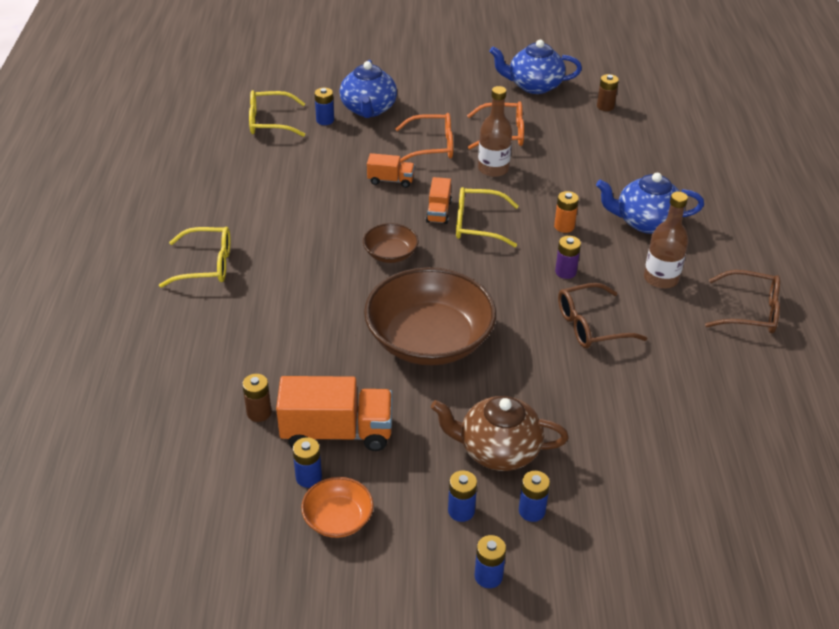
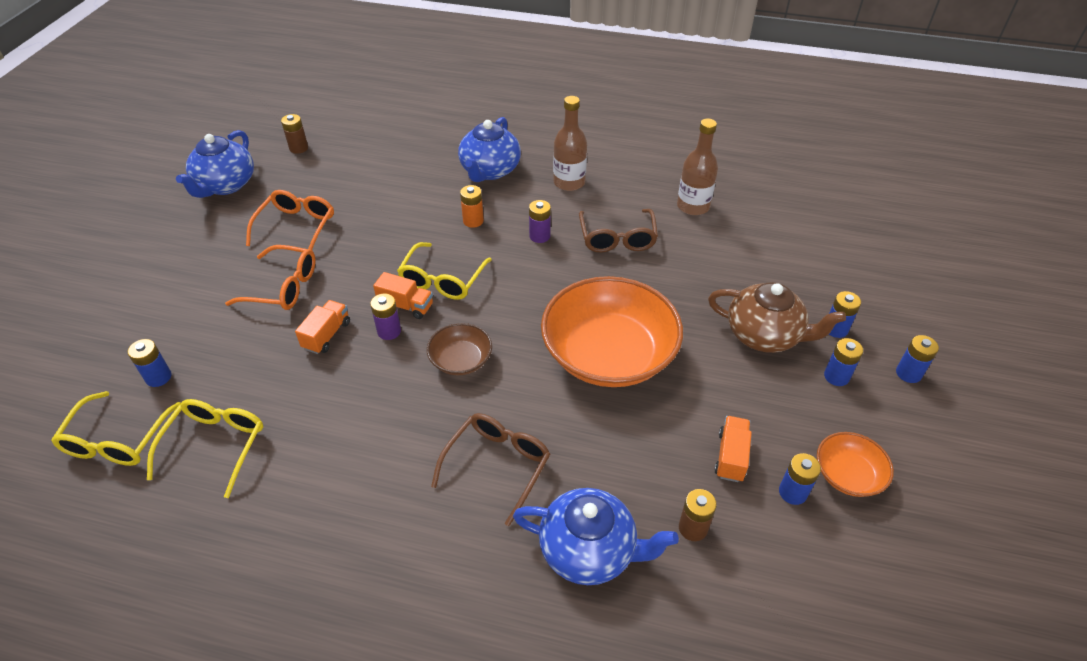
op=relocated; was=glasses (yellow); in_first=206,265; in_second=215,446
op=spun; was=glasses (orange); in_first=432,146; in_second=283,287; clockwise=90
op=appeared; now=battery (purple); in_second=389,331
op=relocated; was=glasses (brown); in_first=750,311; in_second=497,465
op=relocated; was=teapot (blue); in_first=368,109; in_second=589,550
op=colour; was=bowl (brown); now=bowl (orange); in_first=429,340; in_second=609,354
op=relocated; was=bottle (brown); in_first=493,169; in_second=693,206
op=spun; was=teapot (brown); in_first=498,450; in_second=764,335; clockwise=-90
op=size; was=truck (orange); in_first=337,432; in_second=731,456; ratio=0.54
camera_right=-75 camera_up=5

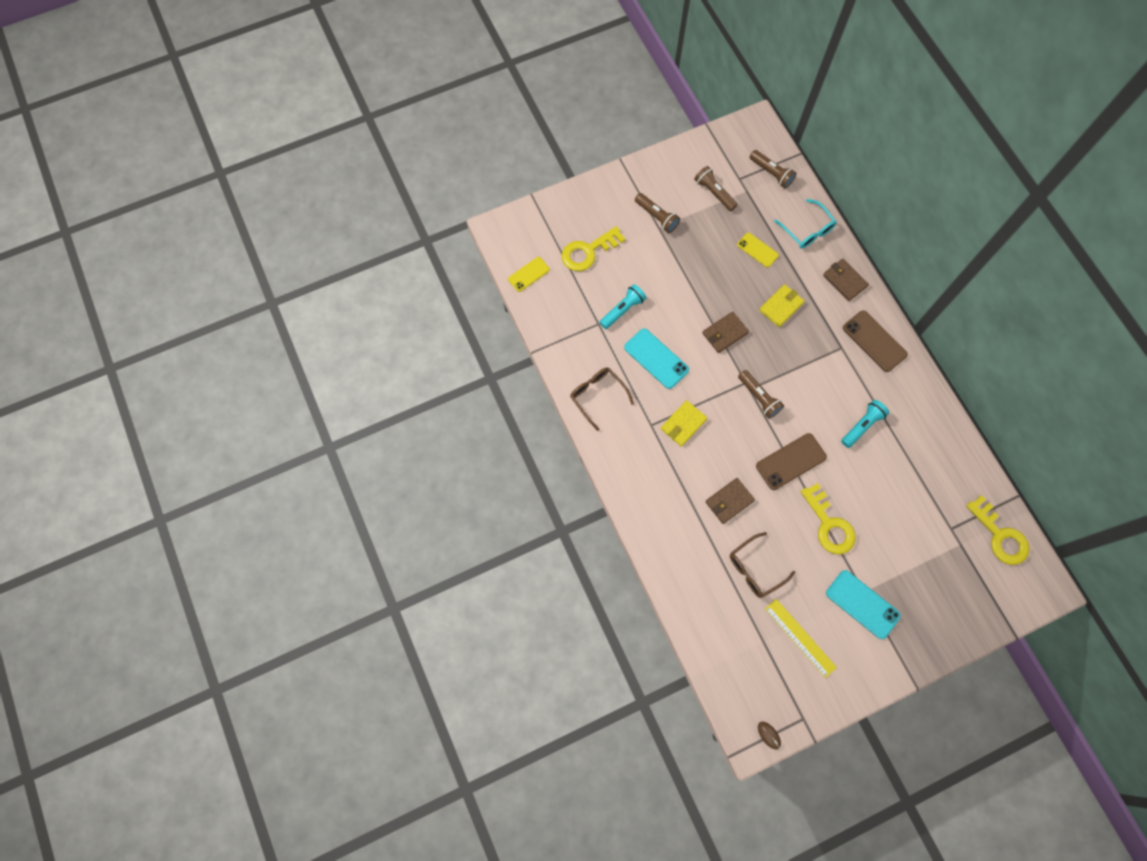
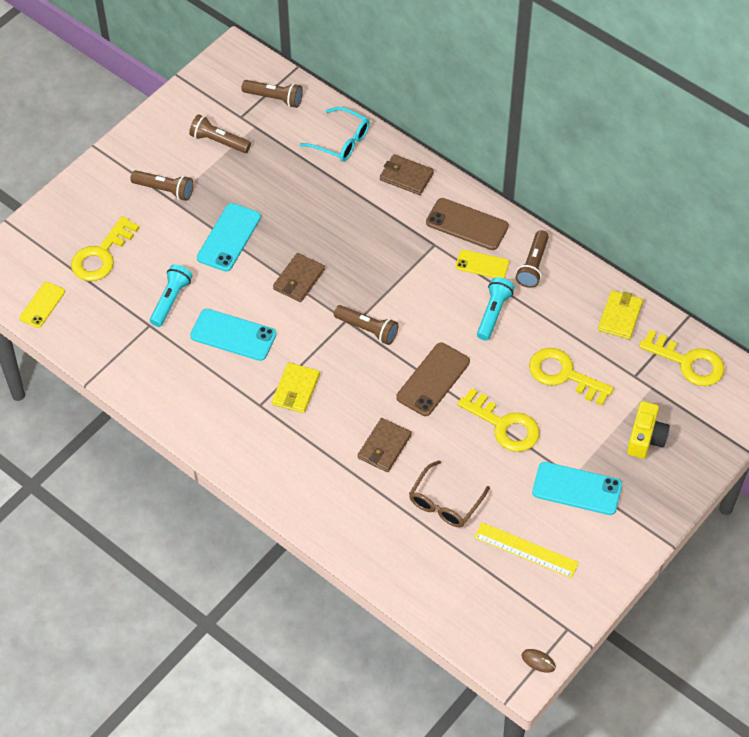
op=appeared; now=phone (turquoise); in_second=229,237
op=relocated; was=phone (yellow); in_first=757,250; in_second=482,264
op=appeared; now=flashlight (brown); in_second=533,265
op=appeared; now=key (yellow); in_second=563,375
op=relocated; was=wallet (yellow); in_first=781,306; in_second=620,316
op=appeared; now=camera (yellow); in_second=645,438
op=missing; was=glasses (brown); in_first=597,396
camera_right=-25 camera_up=-15

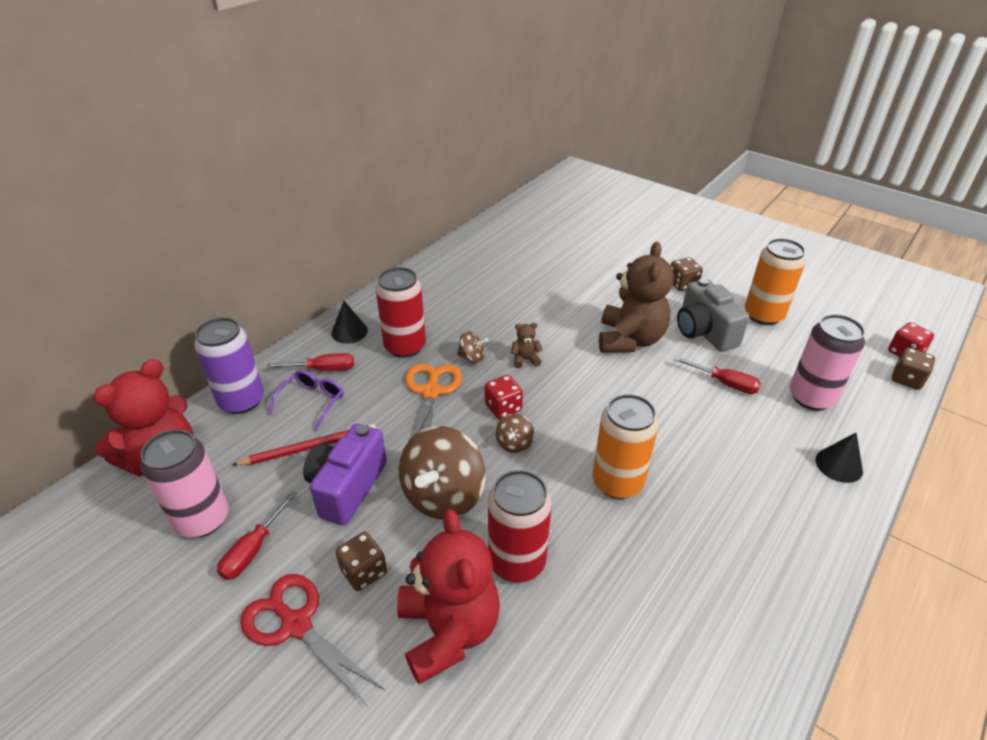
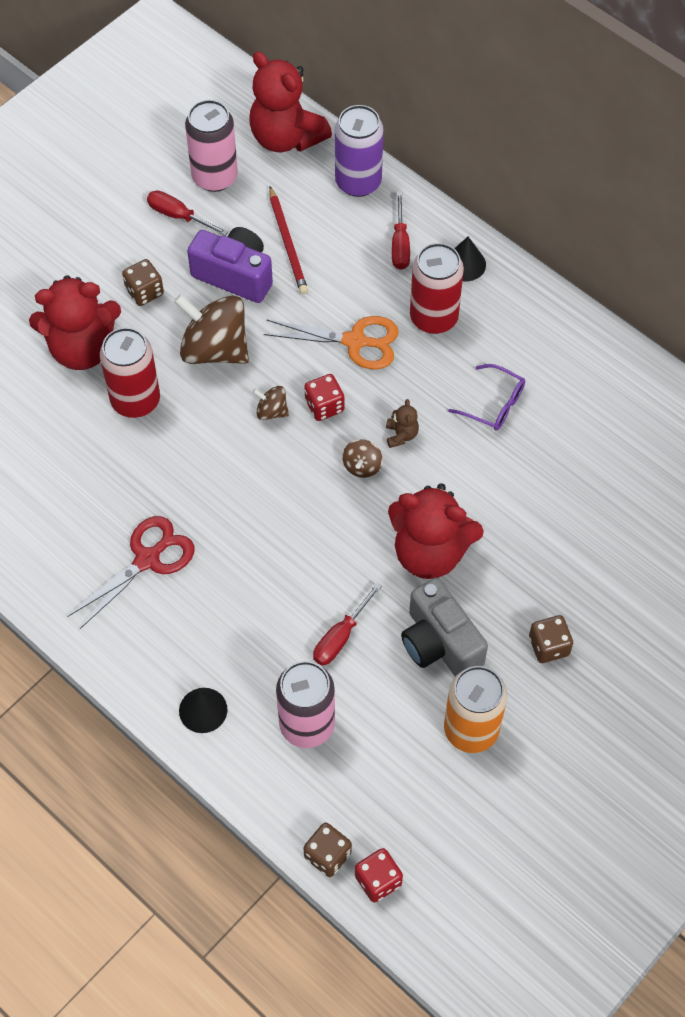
op=relocated; was=scissors (red); in_first=296,625; in_second=147,559
op=relocated; was=spinning top (brown); in_first=472,357; in_second=362,466
op=colour; was=teddy bear (brown); now=teddy bear (red); in_first=630,340; in_second=430,552
op=spun; was=camera (grey); in_first=704,332; in_second=439,643; clockwise=-105
op=relocated; was=glasses (purple); in_first=312,402; in_second=494,404
op=missing; was=can (orange); in_first=617,482
camera_right=95 camera_up=20

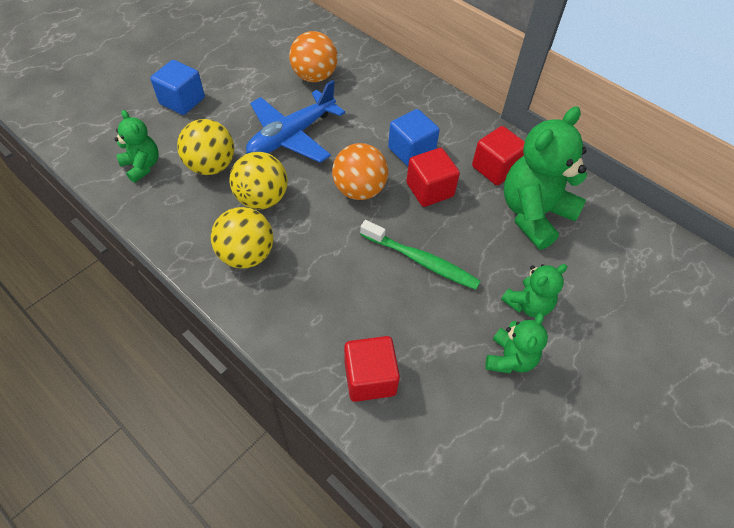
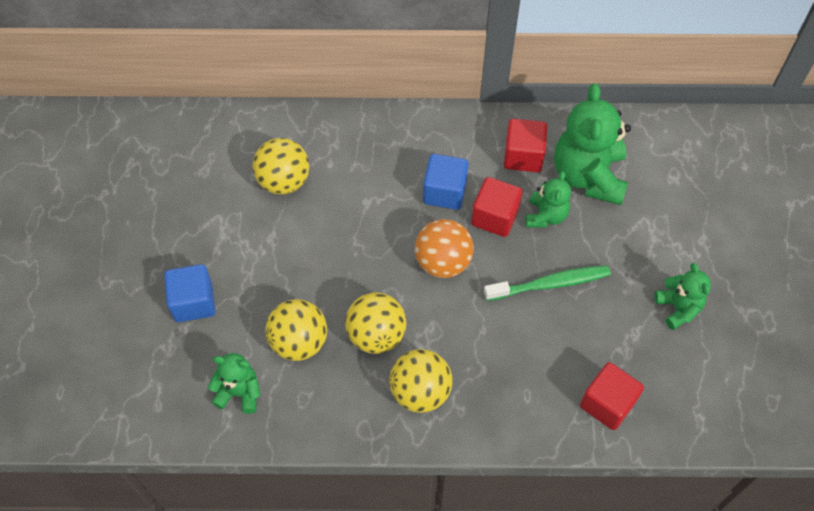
op=colour; was=ball (orange); now=ball (yellow); in_first=314,76; in_second=284,181
op=relocated; was=teddy bear (green); in_first=528,304; in_second=545,216
op=missing; was=plane (blue); in_first=292,136
camera_right=-40 camera_up=5

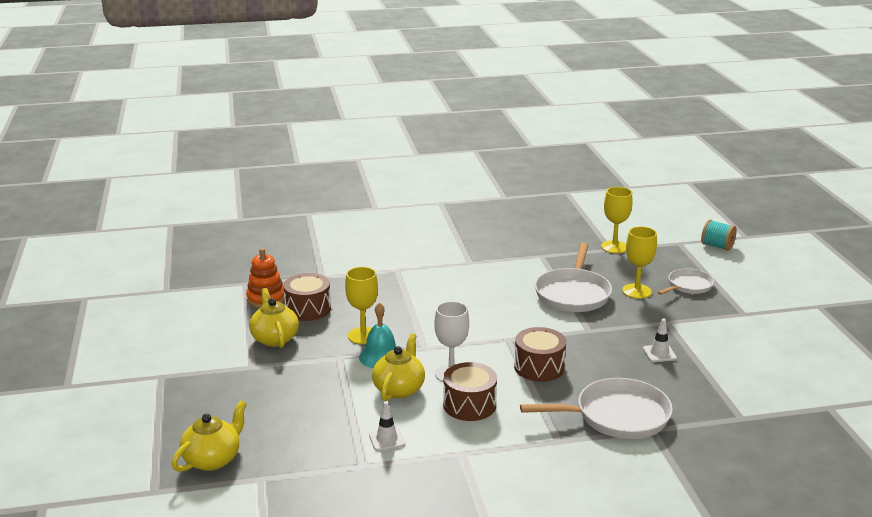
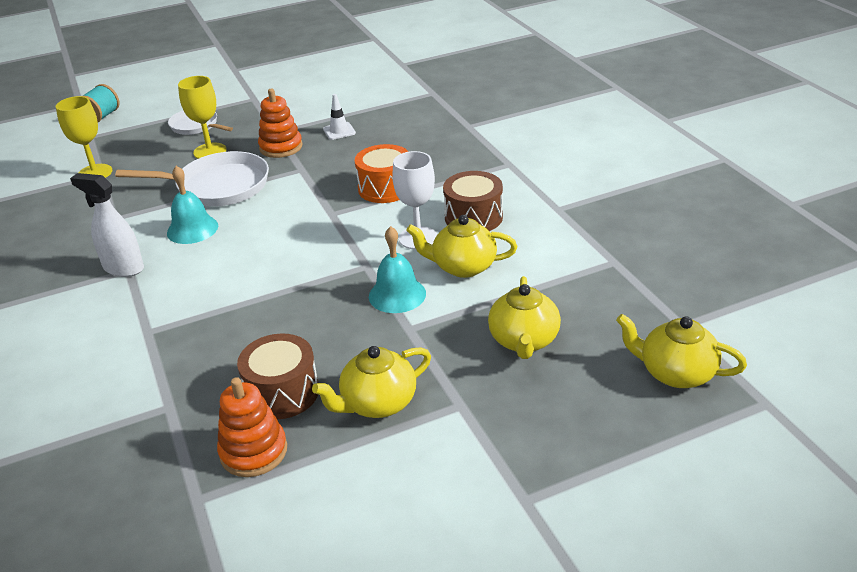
op=appeared; now=spray bottle (white); in_second=123,268
op=appeared; now=bell (turquoise); in_second=192,229
op=appeared; now=stacking toy (orange); in_second=281,147
op=colour; was=drum (brown); now=drum (orange); in_first=539,367; in_second=385,188
op=appeared; now=teapot (yellow); in_second=524,341
op=missing; was=goblet (yellow); in_first=363,336
op=missing; was=traffic cone (white); in_first=386,439
op=missing; was=pan (white); in_first=617,416
camera_right=-100 camera_up=10

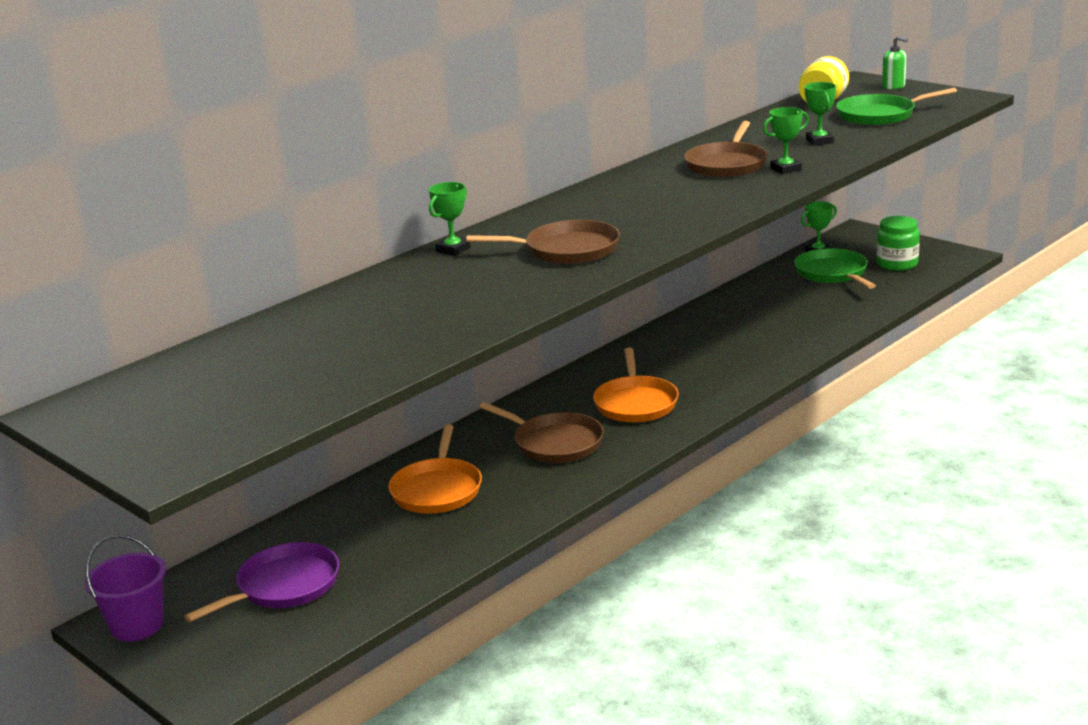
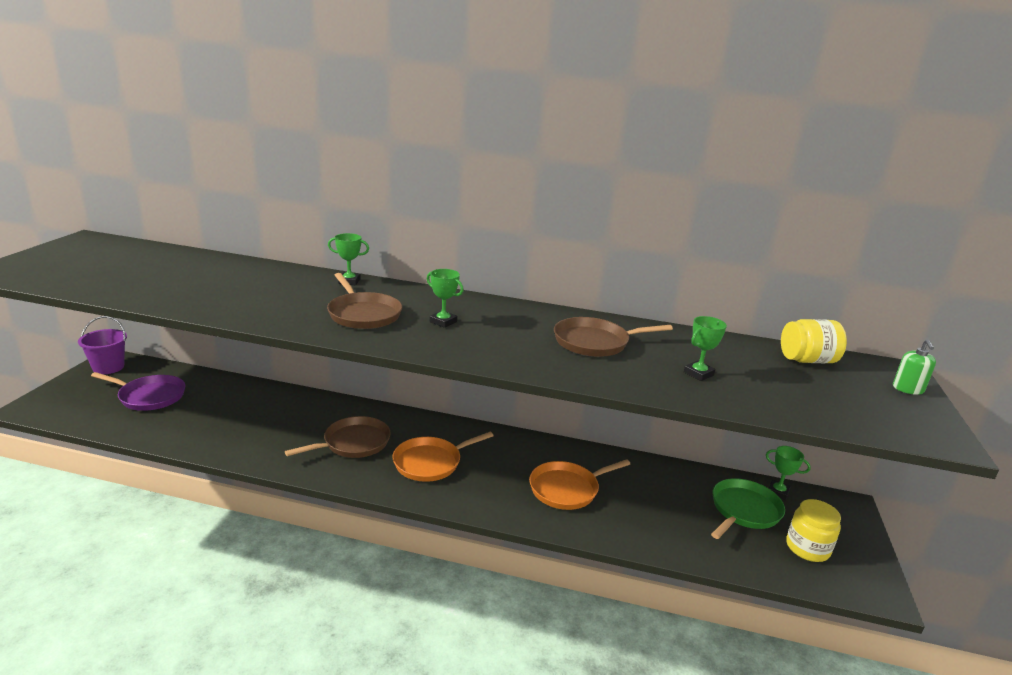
op=spun; was=pan (brown); in_first=555,443; in_second=353,443; clockwise=-135
op=relocated; was=trophy (green); in_first=785,169; in_second=443,322
op=relocated; was=pan (orange); in_first=437,490; in_second=566,489
op=colour; was=jar (green); now=jar (yellow); in_first=897,264; in_second=807,548
op=missing; was=pan (green); in_first=879,115
camera_right=55 camera_up=0

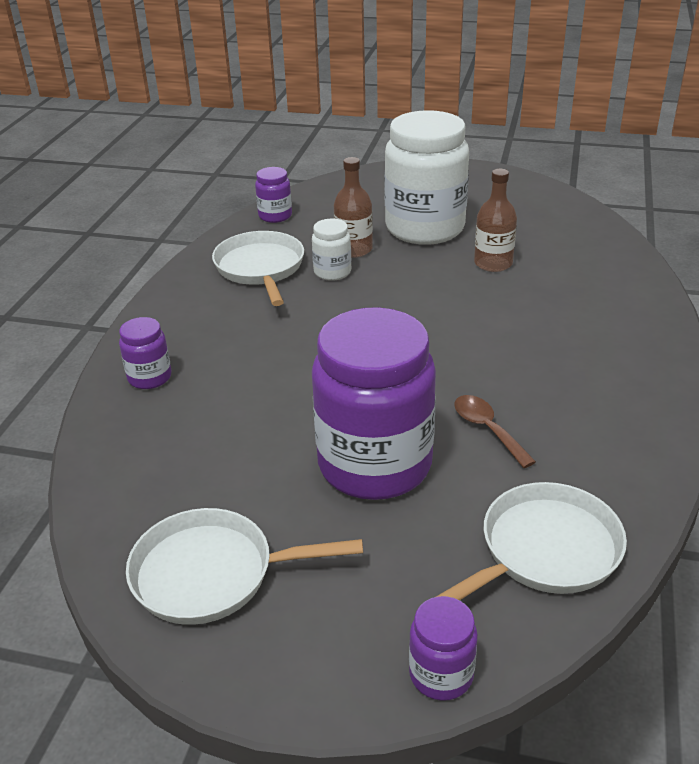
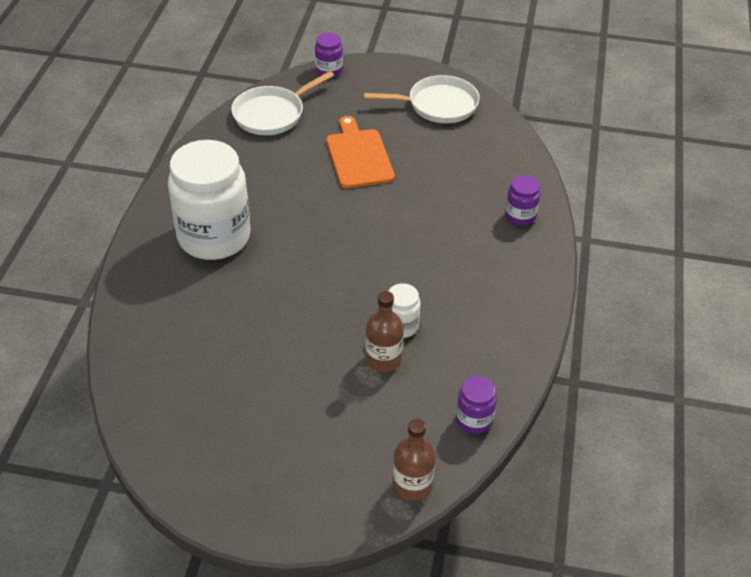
op=relocated; was=jar (white); in_first=425,228; in_second=214,237
op=exchanged; was=jar (purple); now=cutting board (orange); in_first=375,465; in_second=358,156
op=relocated; was=bottle (brown); in_first=493,263; in_second=412,485
op=missing; was=pan (white); in_first=261,268
op=missing; was=spoon (brown); in_first=487,429
camera_right=175 camera_up=10

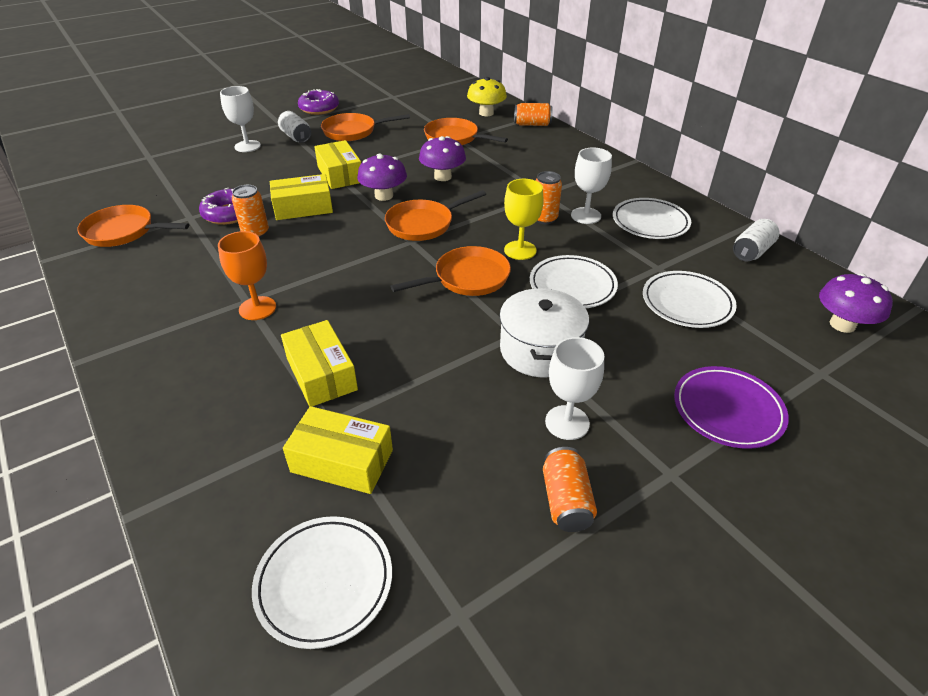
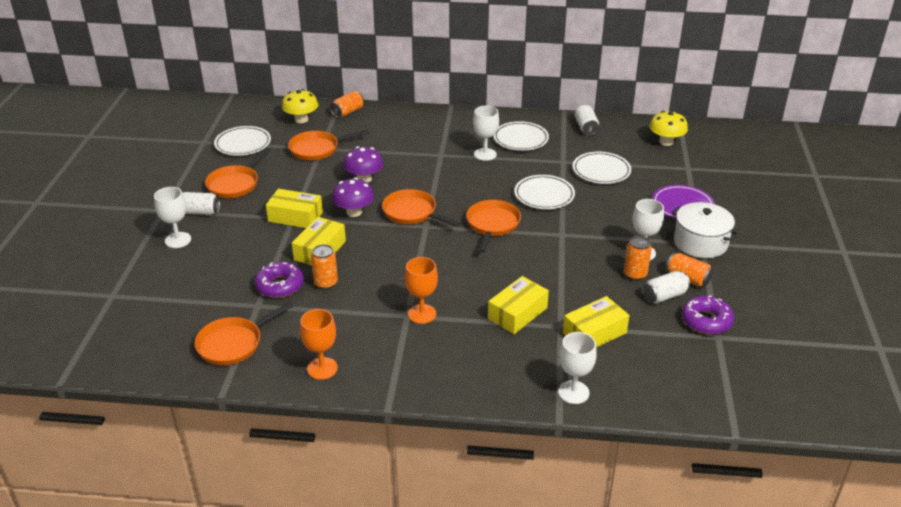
op=relocated; was=plate (white); in_first=324,582; in_second=243,144
op=appeared; now=goblet (orange); in_second=322,368
op=spun; was=pan (orange); in_first=423,224; in_second=412,213; clockwise=120
op=spun; was=box (yellow); in_first=321,374; in_second=517,313; clockwise=-60
op=appeared; now=goblet (white); in_second=573,392
op=relocated; was=can (orange); in_first=544,218; in_second=635,274
op=appeared; now=can (white); in_second=664,296
op=colour; was=mushroom (purple); now=mushroom (yellow); in_first=842,324; in_second=666,142
op=relocated; was=pot (white); in_first=540,350; in_second=700,242
op=relocated; was=donut (purple); in_first=319,108; in_second=706,321
op=missing; was=goblet (yellow); in_first=520,250
camera_right=-50 camera_up=-5

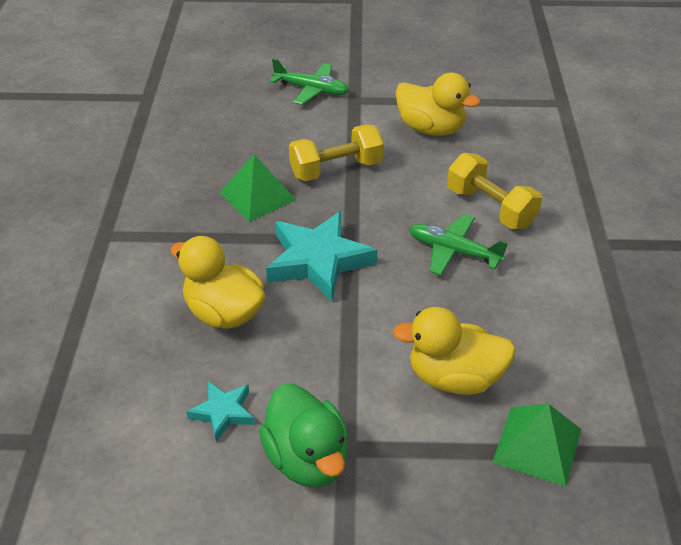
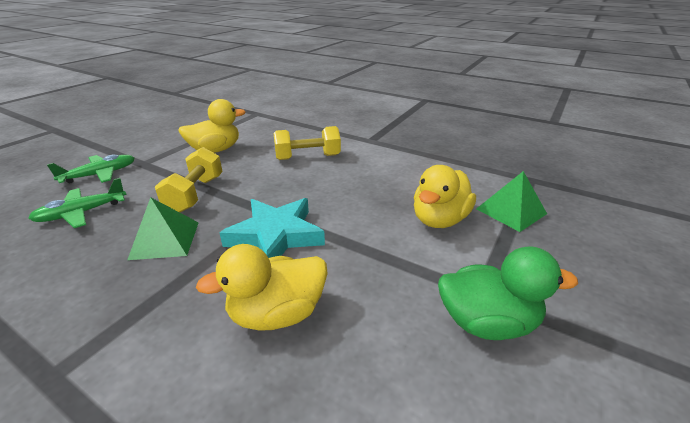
op=relocated; was=plane (green); in_first=453,251; in_second=82,213
op=missing; was=star (turquoise); in_first=223,412
camera_right=-60 camera_up=-10

